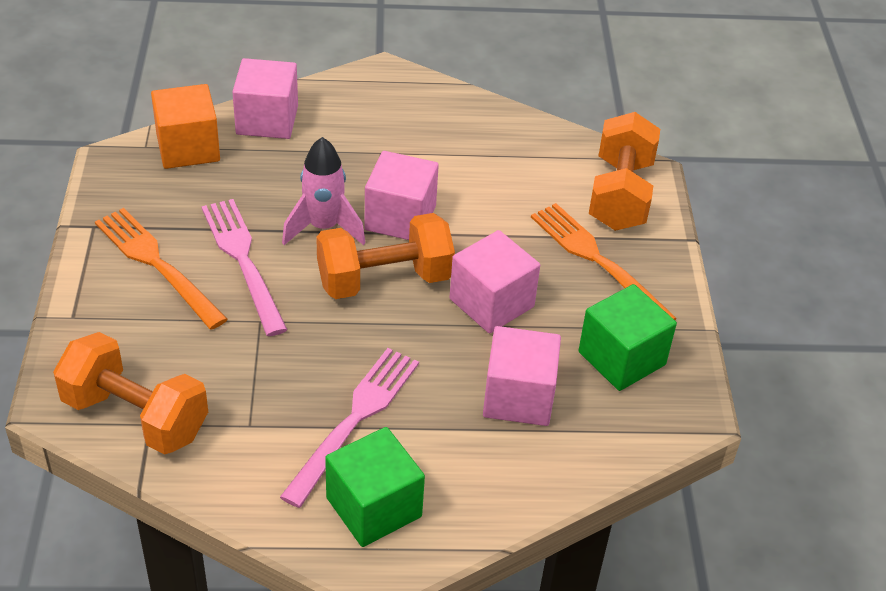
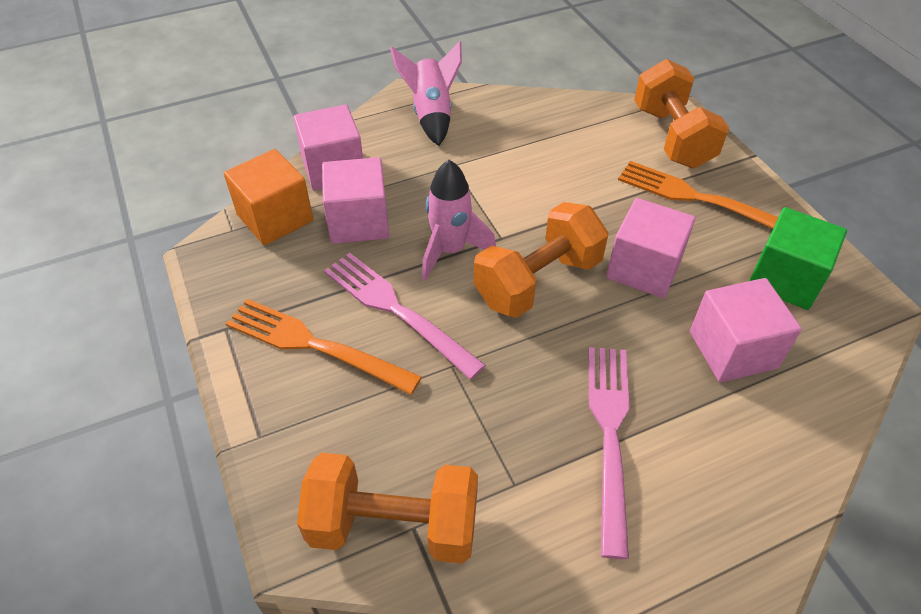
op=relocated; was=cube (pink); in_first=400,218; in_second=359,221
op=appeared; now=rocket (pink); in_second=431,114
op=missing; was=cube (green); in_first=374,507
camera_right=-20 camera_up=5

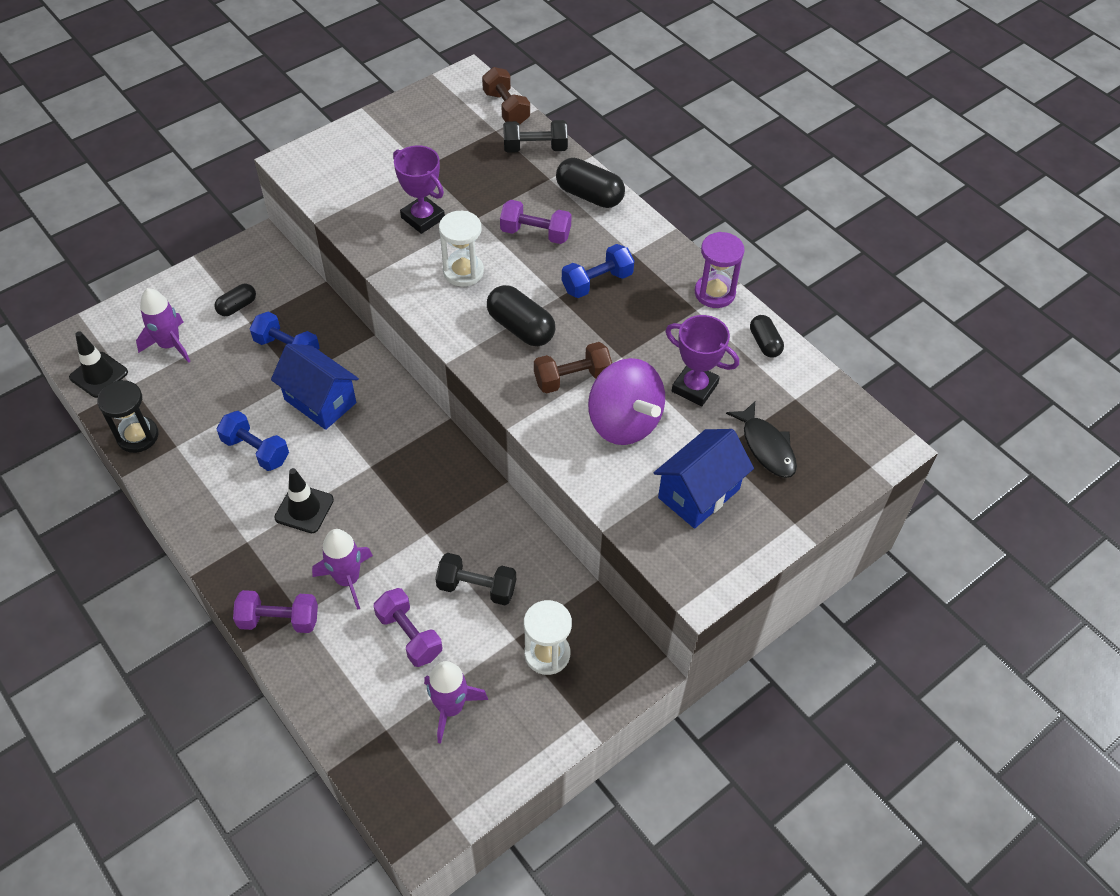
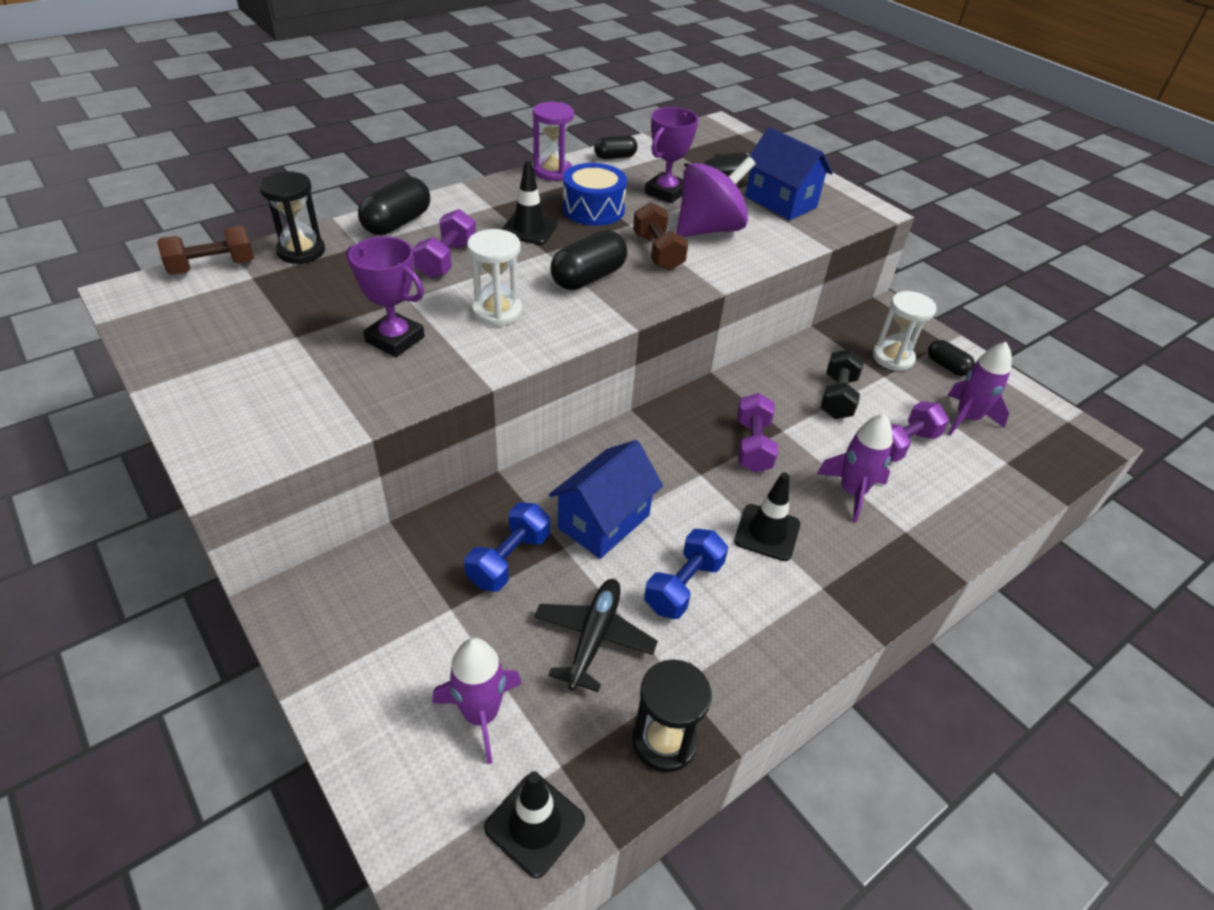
op=exchanged; was=dumbbell (black); now=hourglass (black); in_first=535,148; in_second=301,251
op=spun; was=trophy (purple); in_first=422,218; in_second=395,339; clockwise=75
op=exchanged; was=dumbbell (blue); now=traffic cone (black); in_first=597,282; in_second=529,229
op=appeared; now=plane (black); in_second=594,637
op=appeared; now=drum (blue); in_second=593,209
op=relocated; was=dumbbell (purple); in_first=279,620; in_second=753,446
op=relocated; was=capsule (black); in_first=237,306; in_second=946,366
camera_right=-90 camera_up=-10

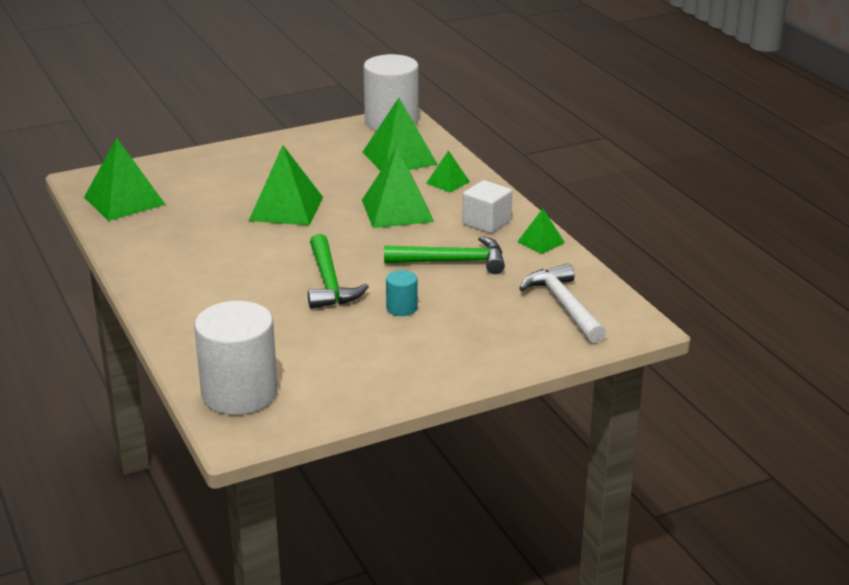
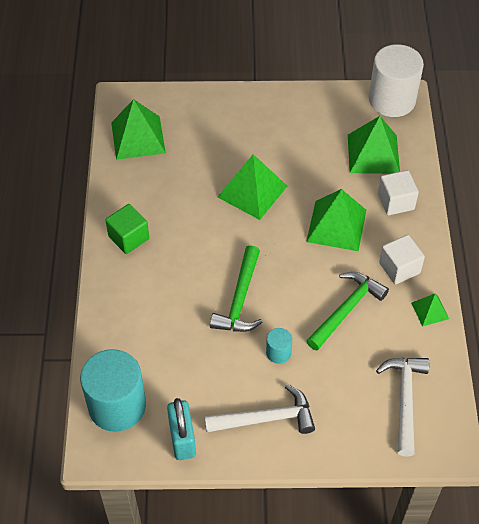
op=colour; was=cylinder (white); now=cylinder (turquoise); in_first=239,393; in_second=117,406
op=appeared; now=cube (green); in_second=128,237
op=appeared; now=padlock (turquoise); in_second=182,439
op=appeared; now=hammer (white); in_second=266,418
op=spun; was=hammer (green); in_first=453,262; in_second=346,309; clockwise=-75
op=exchanged; was=pyramid (green); now=cube (white); in_first=448,182; in_second=396,202
camera_right=25 camera_up=25

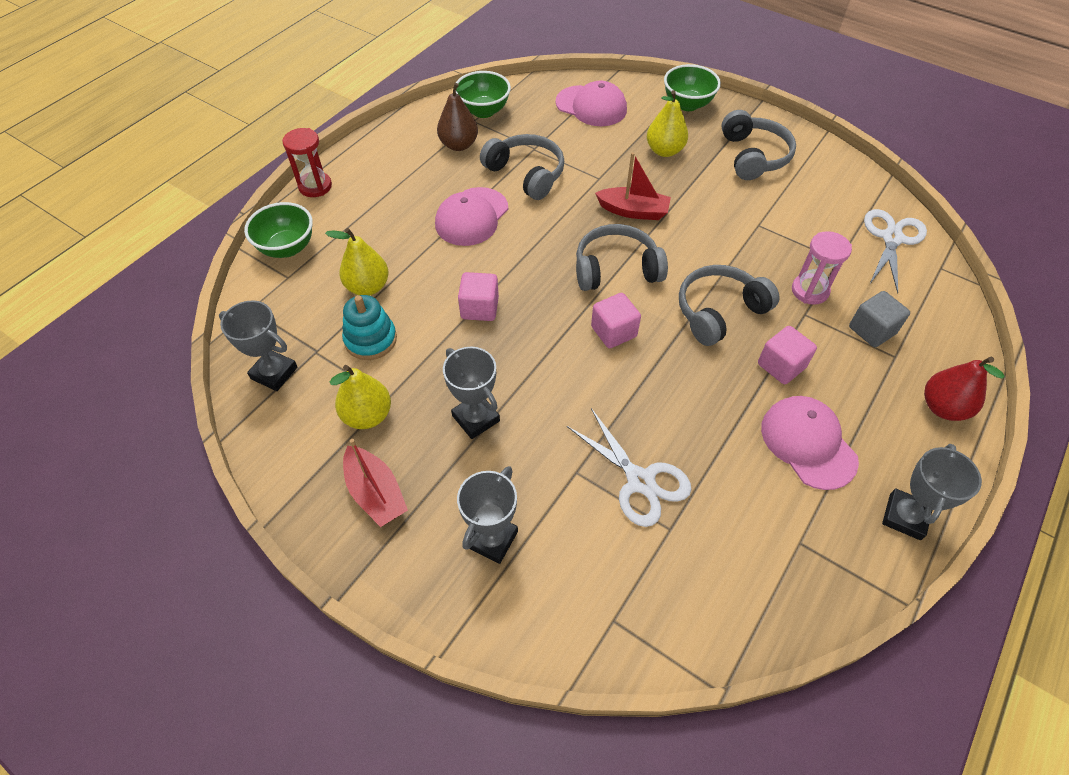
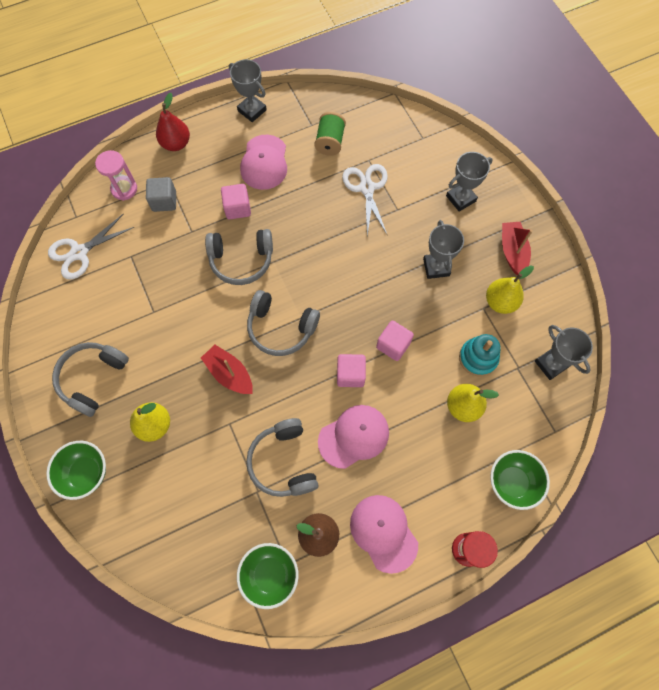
op=relocated; was=hourglass (pink); in_first=810,291; in_second=124,189
op=spun; was=trophy (grey); in_first=904,516; in_second=252,110; clockwise=75
op=appeared; now=spool (green); in_second=330,142
op=relocated; was=cube (pink); in_first=613,332; in_second=350,374
op=relocated; was=cap (pink); in_first=591,106; in_second=383,533
camera_right=-150 camera_up=15

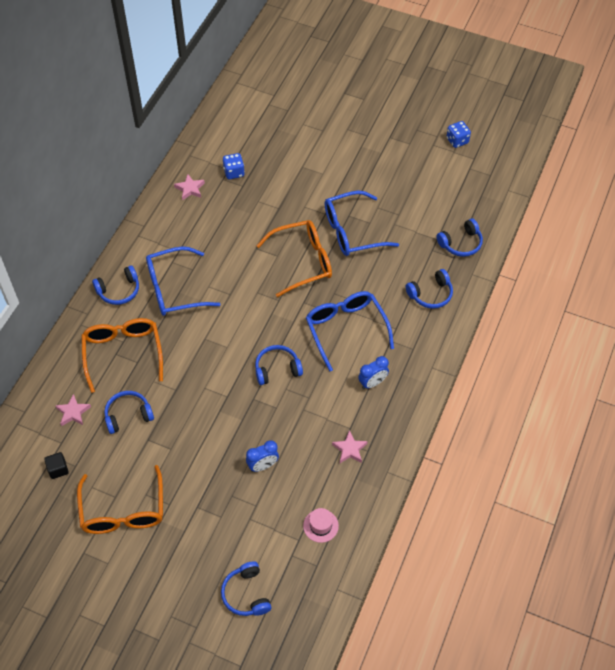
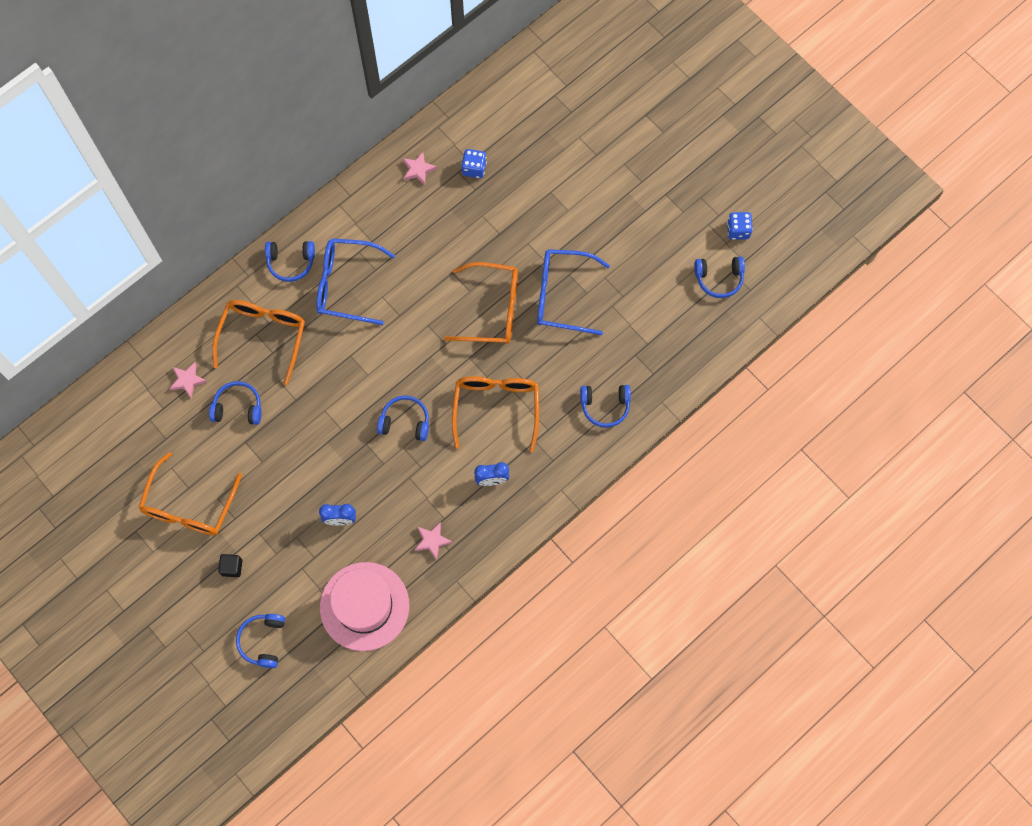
op=relocated; was=cube (black); in_first=58,469; in_second=232,567
op=size; was=hat (pink); in_first=320,526; in_second=364,606; ratio=2.42
op=colour; was=glasses (blue); now=glasses (orange); in_first=346,329; in_second=496,408
op=relocated; was=headphones (blue); in_first=461,243; in_second=719,279
camera_right=25 camera_up=15

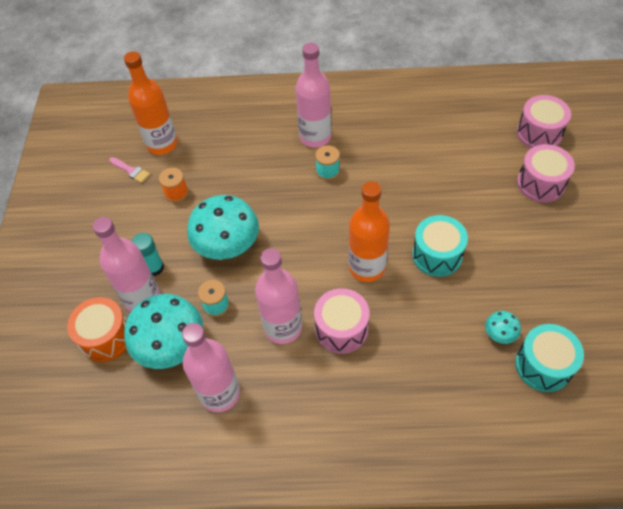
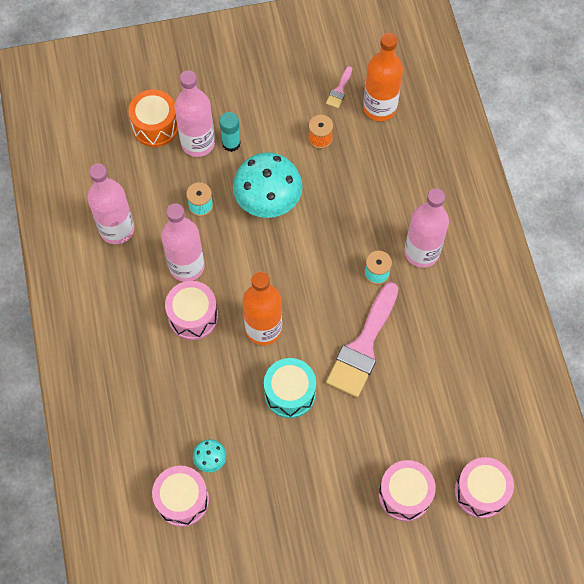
op=colour; was=drum (turquoise); now=drum (pink); in_first=543,365; in_second=182,500
op=appeared; now=brush (pink); in_second=363,346
op=missing; was=mushroom (turquoise); in_first=171,345
camera_right=75 camera_up=10

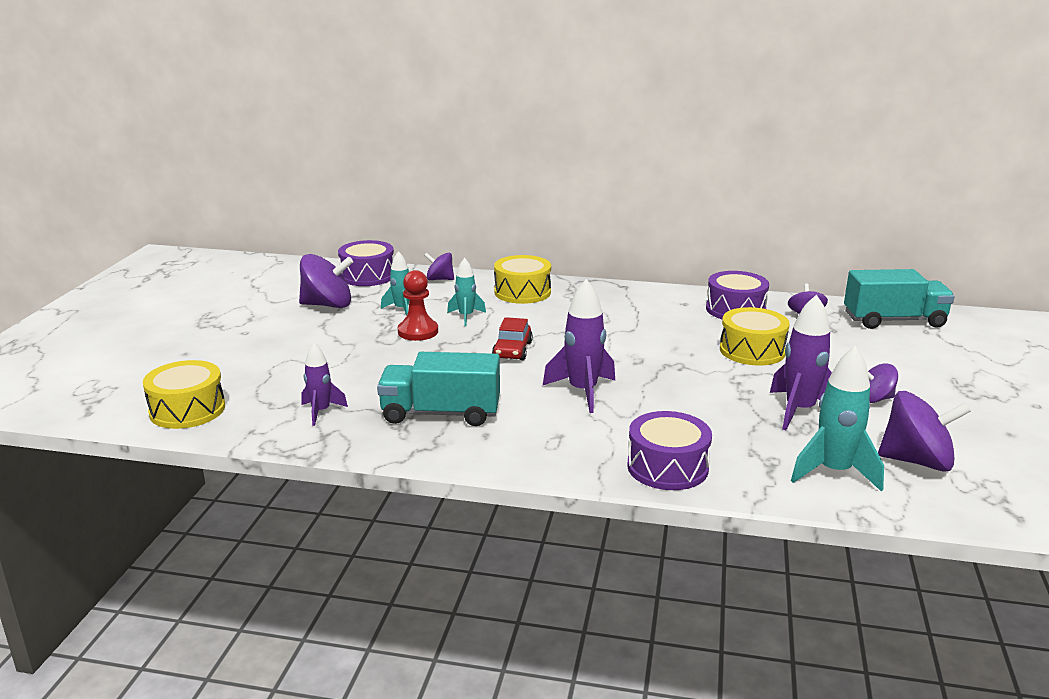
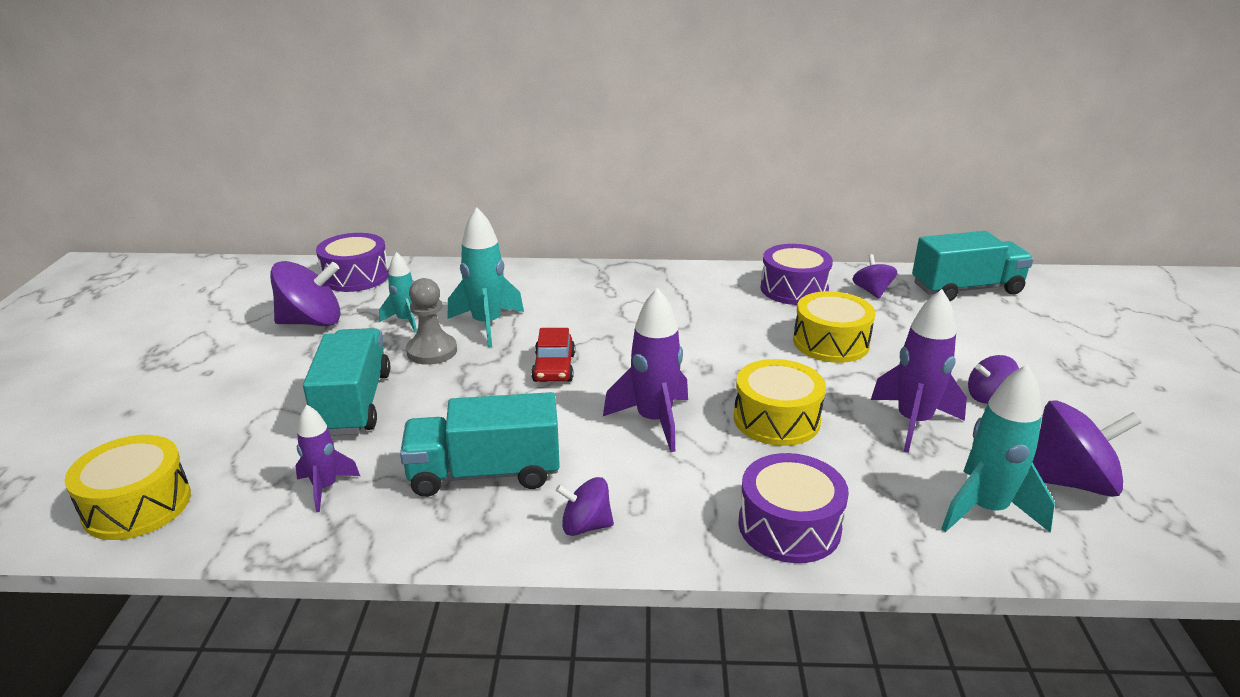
op=appeared; now=truck (turquoise); in_second=354,403
op=colour; was=pawn (red); now=pawn (grey); in_first=418,332; in_second=432,351
op=size; was=rocket (turquoise); in_first=466,317; in_second=487,325; ratio=1.64
op=relocated; was=spinning top (purple); in_first=439,279; in_second=585,526
op=relocated; was=drum (yellow); in_first=522,292; in_second=776,419
camera_right=-10 camera_up=5

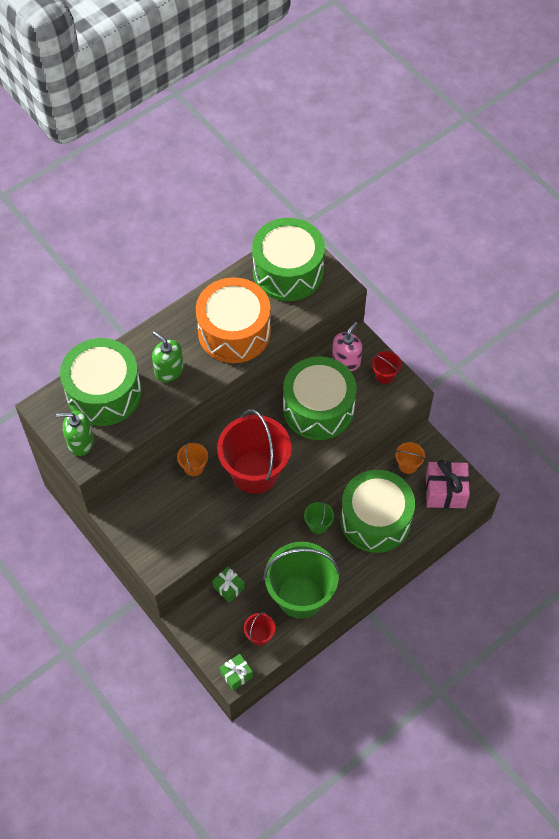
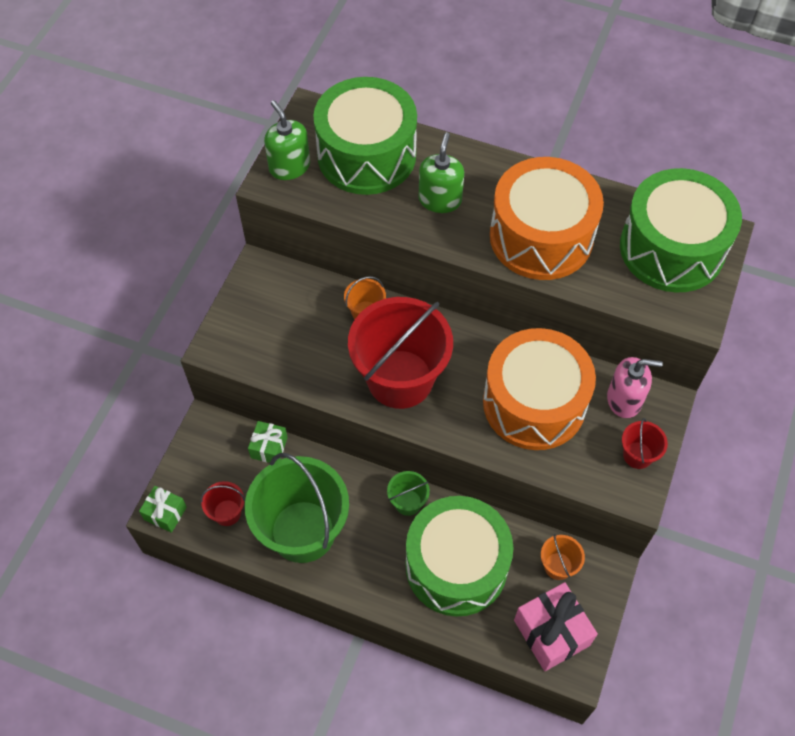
op=colour; was=drum (green); now=drum (orange); in_first=318,408; in_second=534,403
camera_right=60 camera_up=0

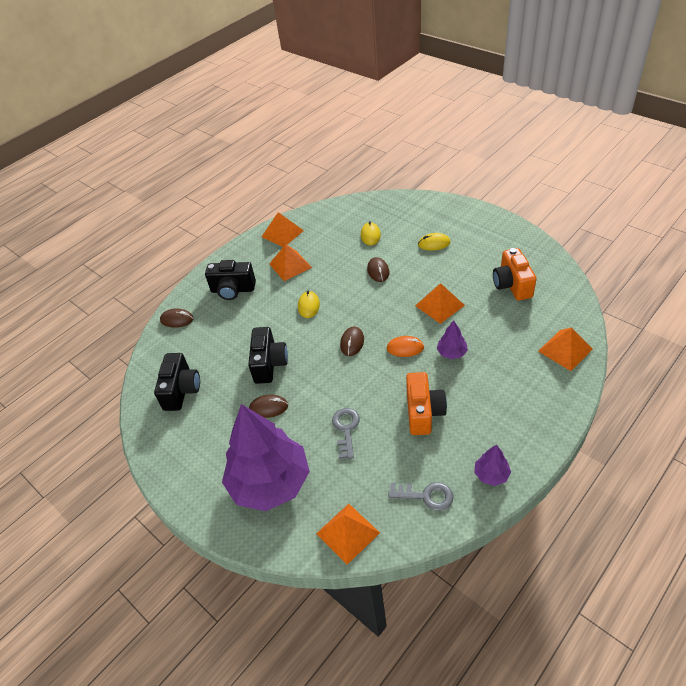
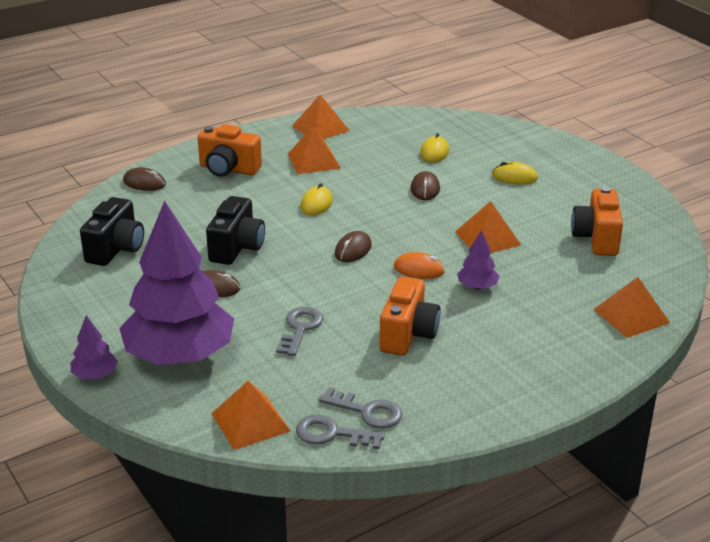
op=relocated; was=tree (purple); in_first=491,474; in_second=95,375
op=colour; was=camera (black); now=camera (orange); in_first=233,290; in_second=228,169
op=appeared; now=key (grey); in_second=332,434
camera_right=10 camera_up=-15

